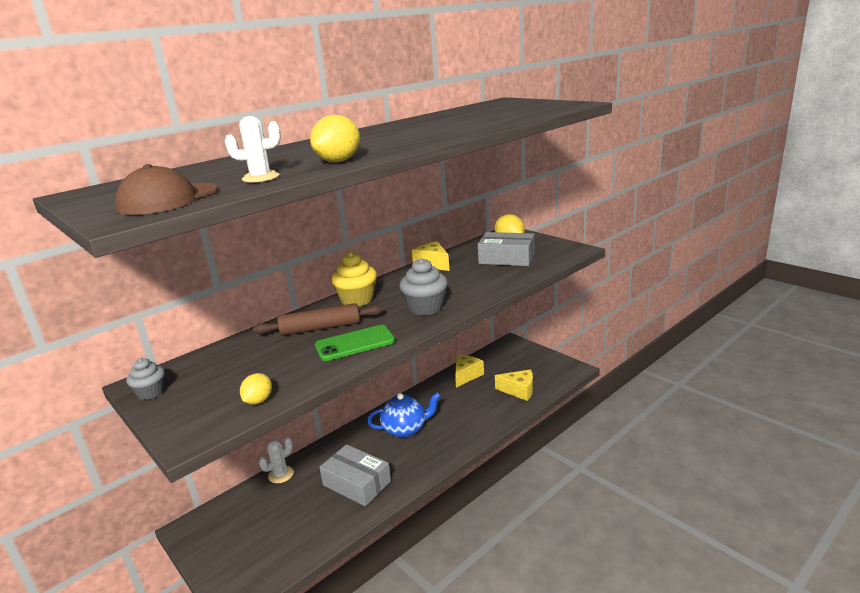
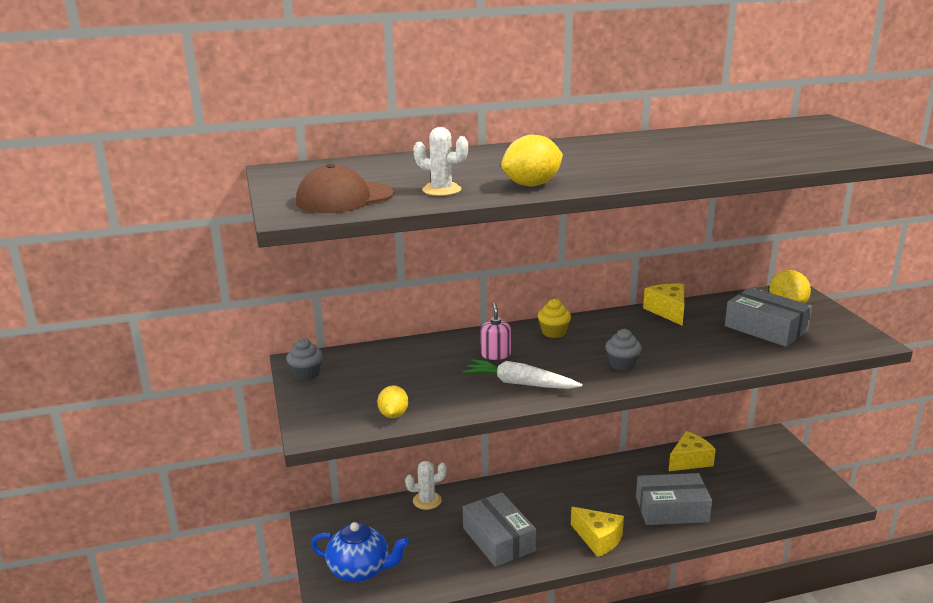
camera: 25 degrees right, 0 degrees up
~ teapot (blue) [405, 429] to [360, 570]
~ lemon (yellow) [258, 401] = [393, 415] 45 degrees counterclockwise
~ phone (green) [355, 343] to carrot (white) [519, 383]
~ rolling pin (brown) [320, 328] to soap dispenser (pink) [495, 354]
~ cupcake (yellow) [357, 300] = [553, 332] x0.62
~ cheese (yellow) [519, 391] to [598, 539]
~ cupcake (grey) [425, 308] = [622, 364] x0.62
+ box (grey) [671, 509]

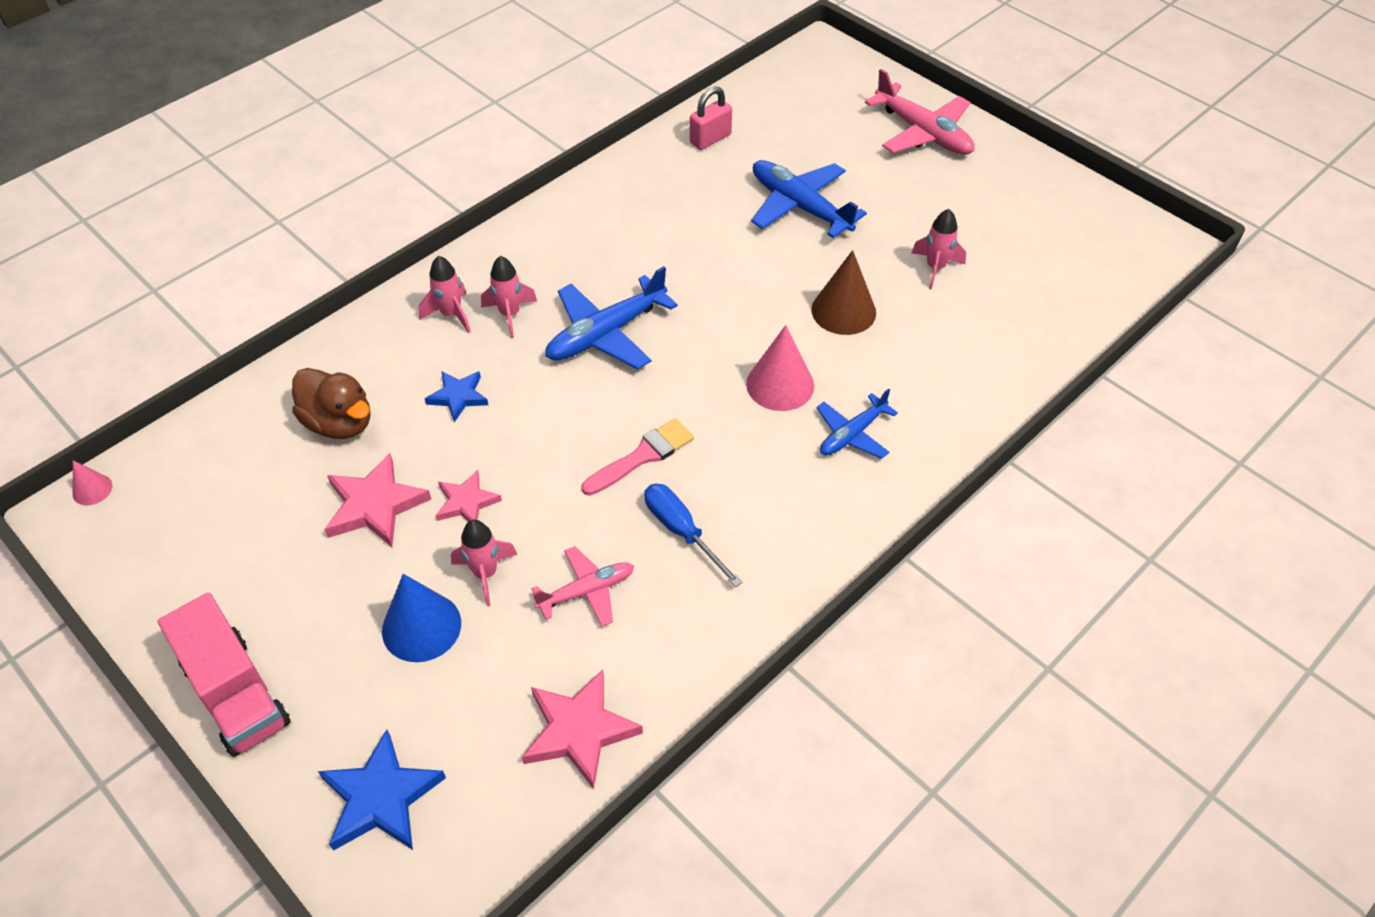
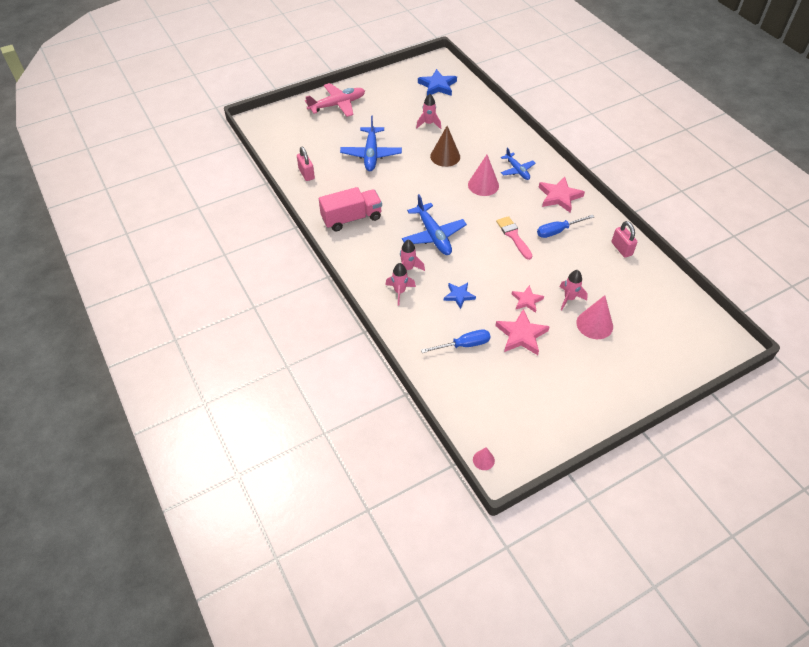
camera: 75 degrees left, 0 degrees up
~ truck (pink) [236, 693] to [351, 218]
~ plane (blue) [799, 206] = [371, 154] 60 degrees counterclockwise
~ star (blue) [381, 797] to [437, 86]
~ duck (brown) [339, 423] to screwdriver (blue) [463, 345]
~ star (pink) [579, 730] to [559, 197]
~ cone (blue) [421, 627] to cone (pink) [594, 324]
+ padlock (pink) [621, 248]
- plane (pink) [587, 591]

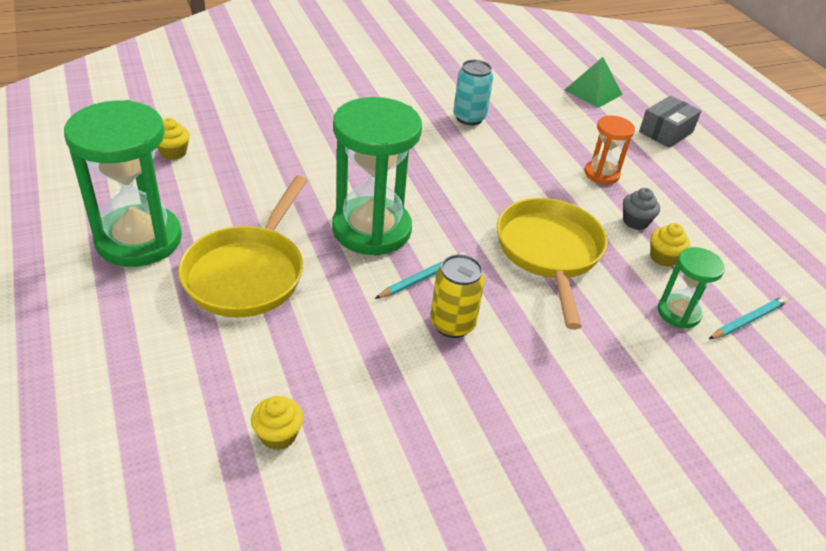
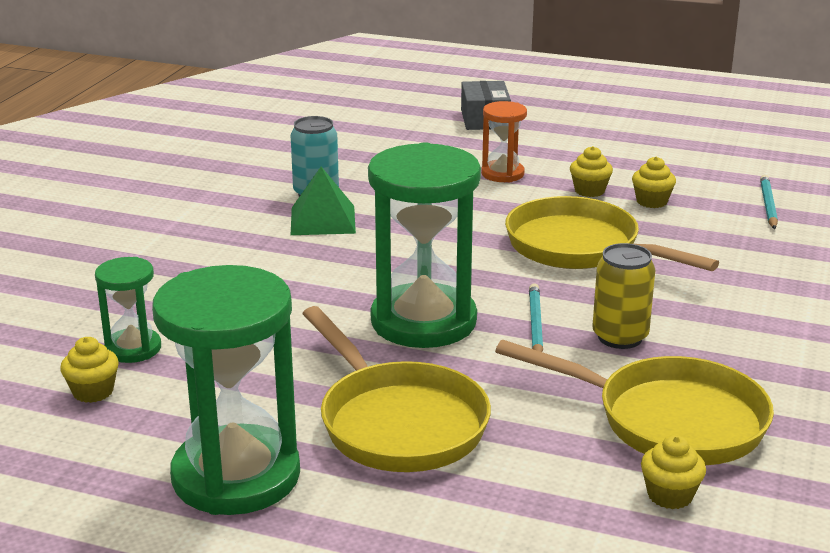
camera: 45 degrees left, 15 degrees down
~ hourglass (green) [678, 313] to [133, 348]
~ pyramid (green) [593, 92] to [322, 220]
+ pan (yellow) [669, 420]
~ cupcake (grey) [635, 221] to cupcake (yellow) [589, 191]

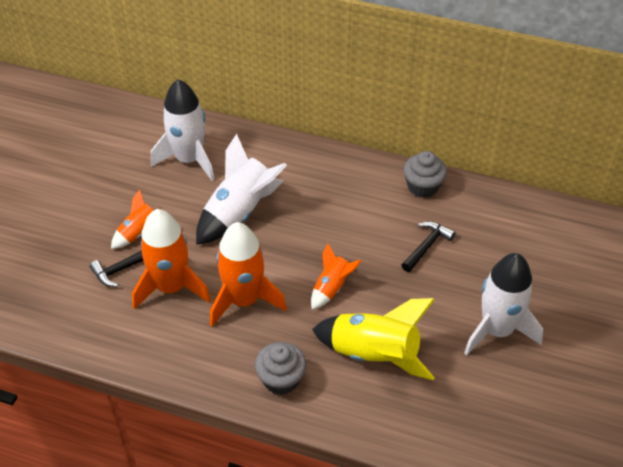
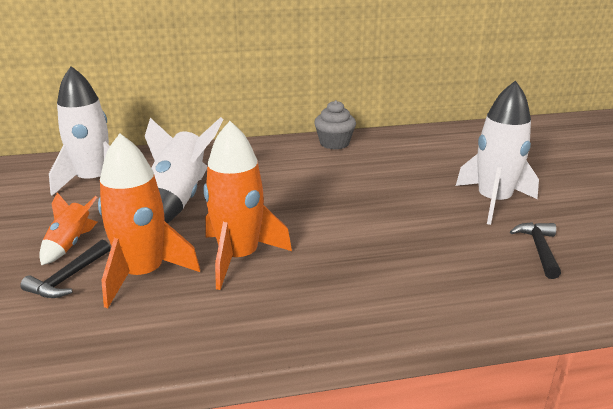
camera: 30 degrees left, 20 degrees down
~ hammer (black) [427, 246] to [539, 249]
- cupcake (grey) [281, 379]
- rocket (orange) [332, 288]
- rocket (yellow) [374, 355]

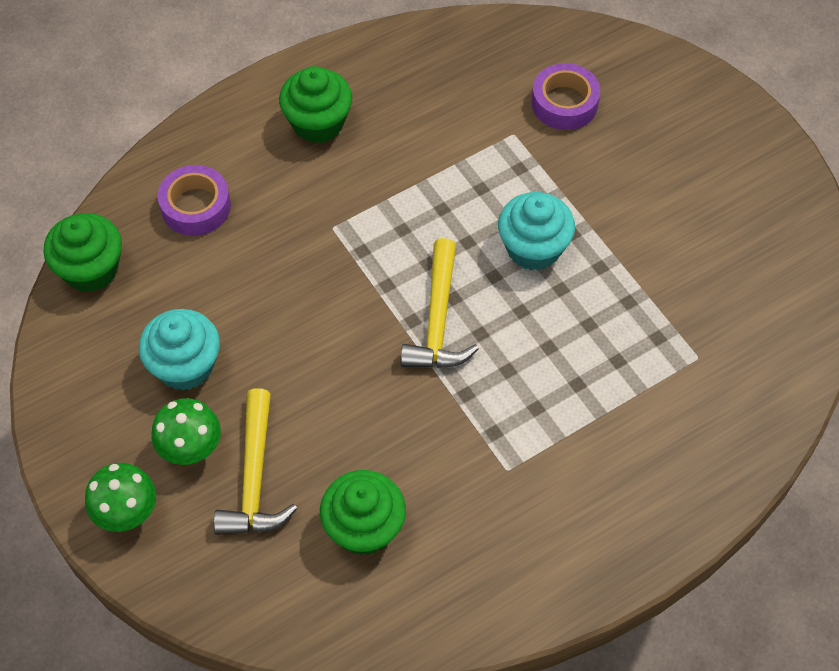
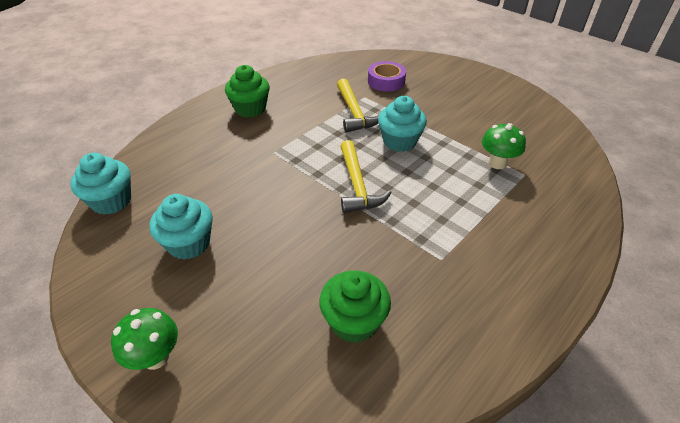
camera: 15 degrees left, 15 degrees down
~ cupcake (green) [91, 269] to cupcake (turquoise) [111, 201]
~ hammer (yellow) [255, 478] to [354, 113]
~ mushroom (green) [191, 450] to [497, 163]
- tape (purple) [196, 206]

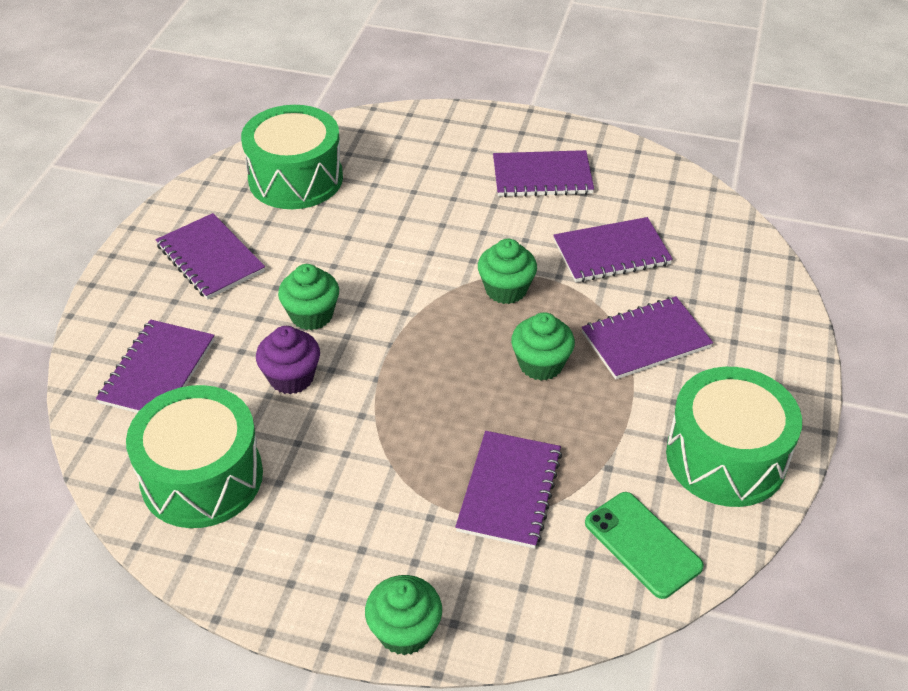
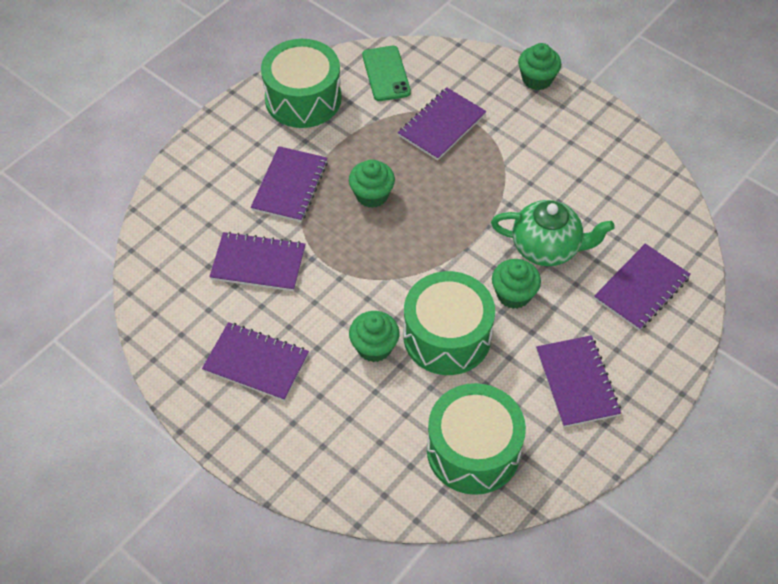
camera: 155 degrees left, 10 degrees up
~ notebook (purple) [645, 340] = [290, 186] 75 degrees counterclockwise
~ cupcake (green) [506, 289] to [374, 347]
~ drum (green) [202, 477] to [447, 336]
~ cupcake (purple) [291, 377] to teapot (green) [546, 248]

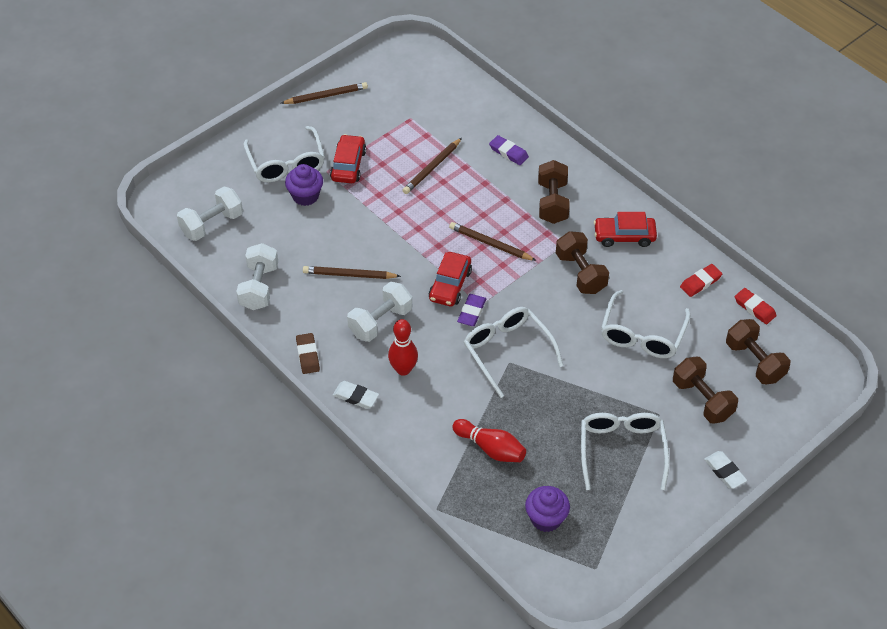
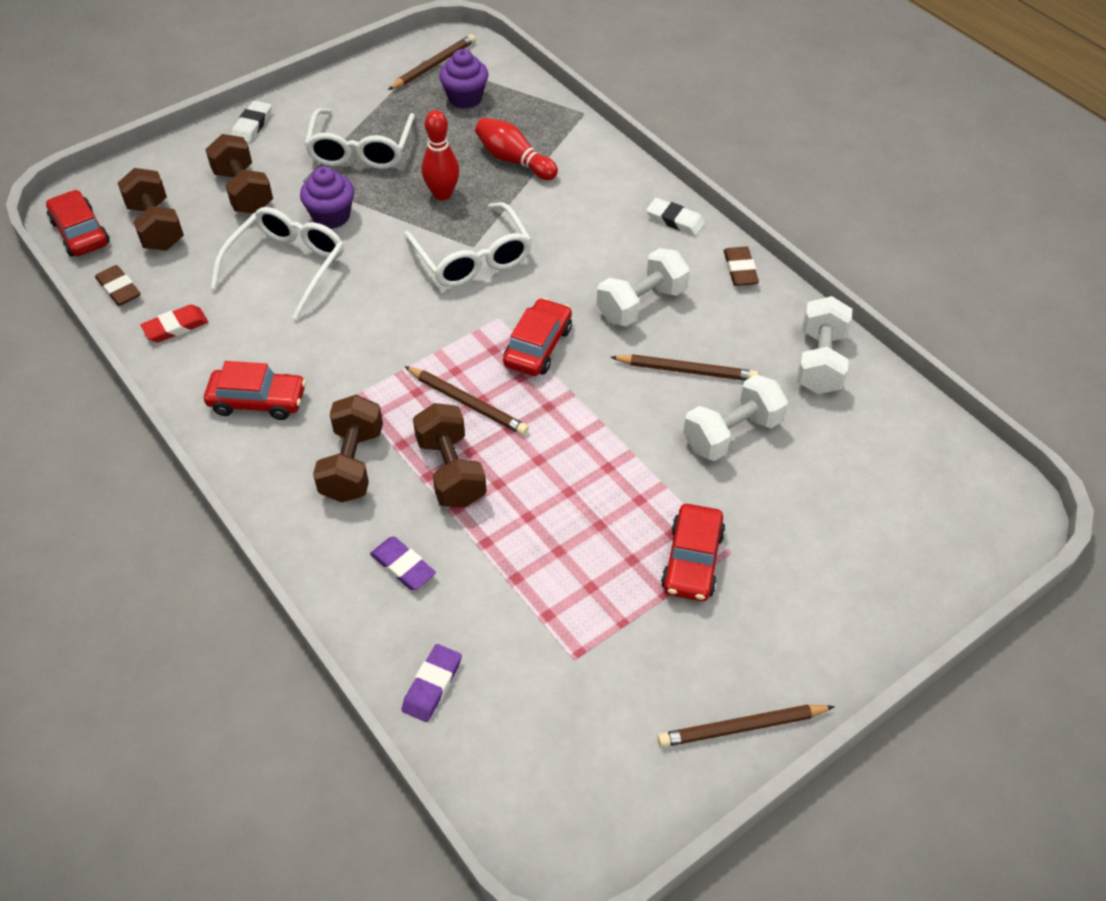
camera: 175 degrees left, 0 degrees up
+ car (red) [80, 233]
~ eraser (red) [754, 308] to eraser (brown) [119, 289]
~ eraser (white) [724, 471] = [252, 125] 45 degrees clockwise
~ cupcake (purple) [305, 196] to [331, 216]
~ pencil (brown) [432, 168] to [434, 65]
~ eraser (purple) [471, 312] to [432, 685]
~ dumbbell (brown) [580, 273] to [451, 471]
~ bowling pin (red) [403, 369] to [442, 194]
~ dumbbell (white) [212, 224] to [732, 434]
- glasses (white) [286, 163]

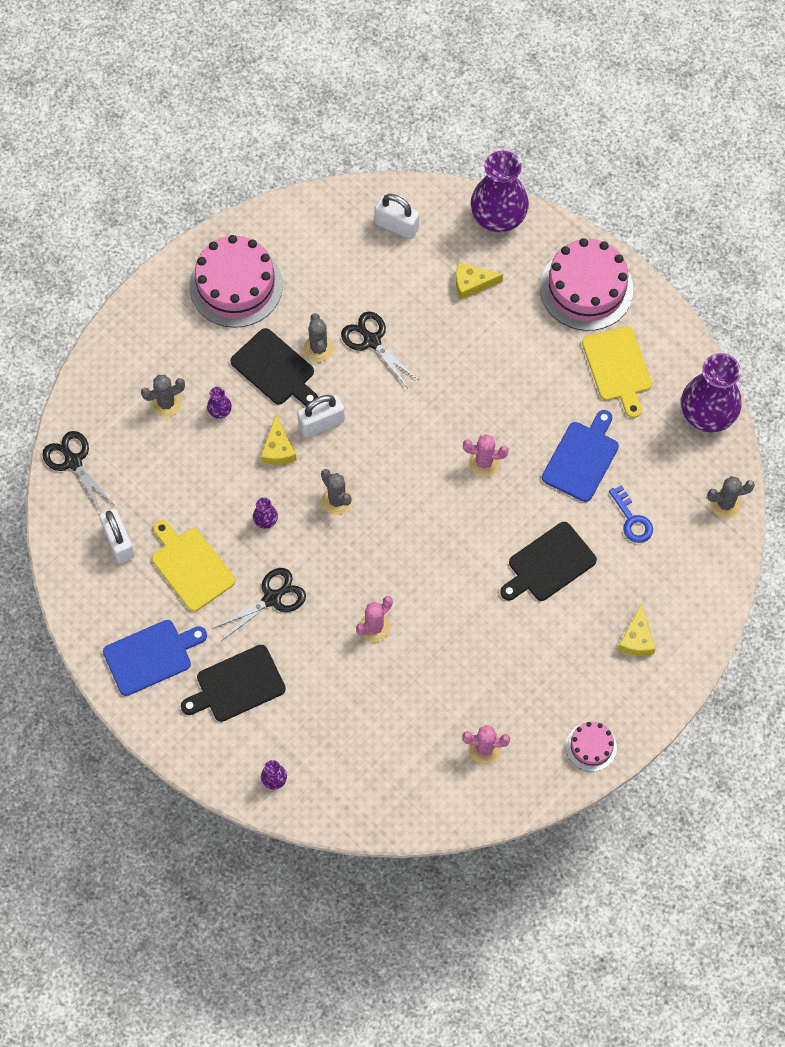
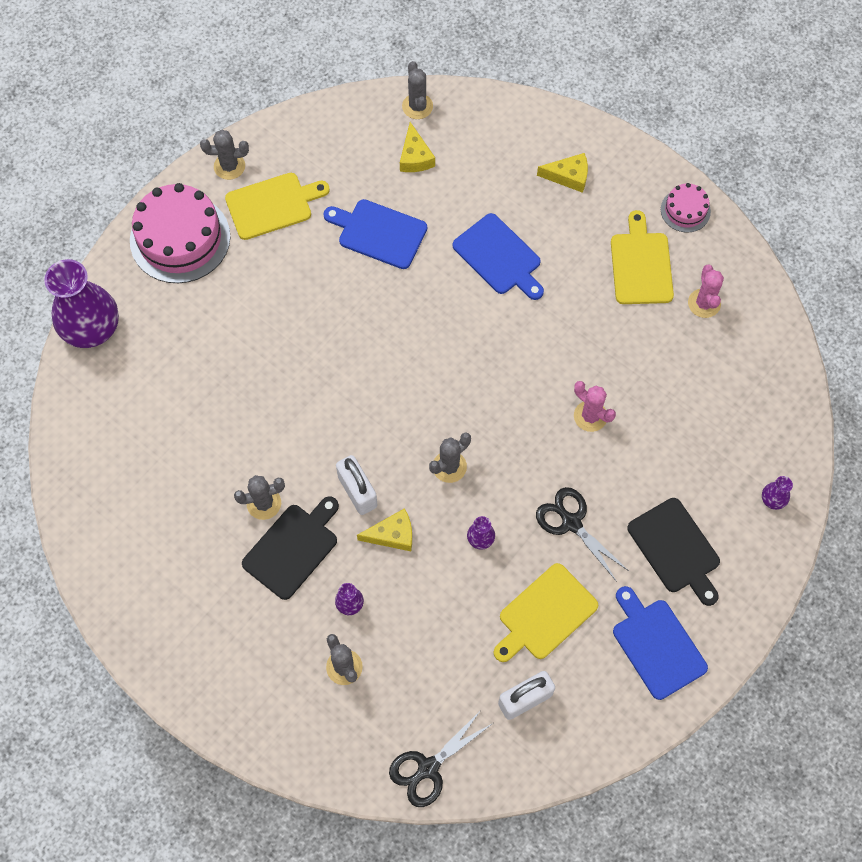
camera: 95 degrees left, 0 degrees up
+ cactus (grey) [229, 166]
~ cheese (yellow) [472, 283] to [415, 157]
~ cutting board (black) [549, 564] to cutting board (blue) [499, 257]
+ cutting board (yellow) [641, 265]
- cake (pink) [236, 285]
- scissors (black) [372, 341]
- padlock (white) [396, 226]
- cactus (pink) [484, 462]
- key (blue) [632, 520]
- vase (purple) [707, 414]

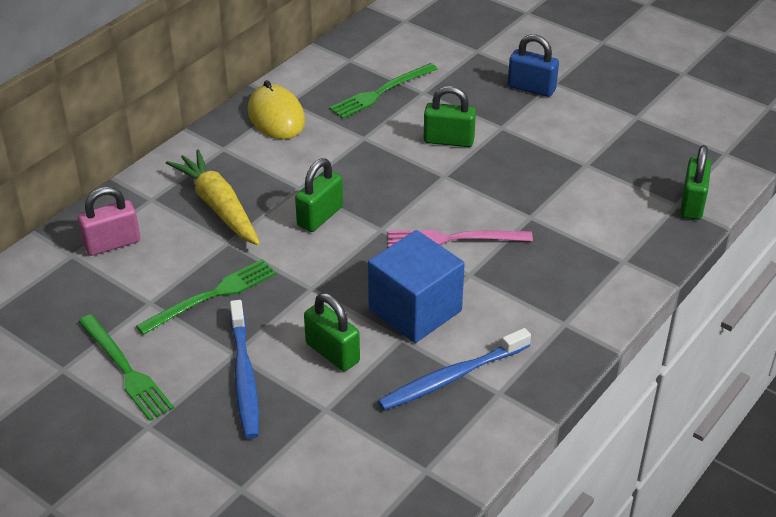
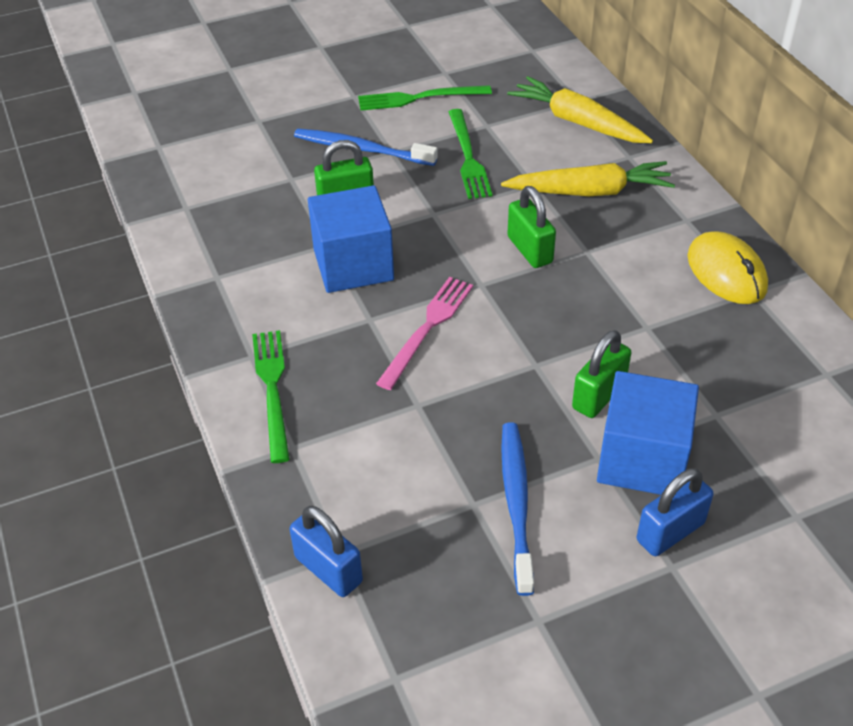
camera: 120 degrees right, 5 degrees up
~ fork (green) [381, 92] to [272, 389]
~ padlock (green) [692, 204] to padlock (blue) [328, 569]
~ toothbrush (blue) [451, 377] to [516, 502]
~ padlock (pink) [112, 243] to carrot (yellow) [578, 122]
+ cube (blue) [642, 459]
~ mouse (yellow) [276, 116] = [726, 272] 60 degrees clockwise

